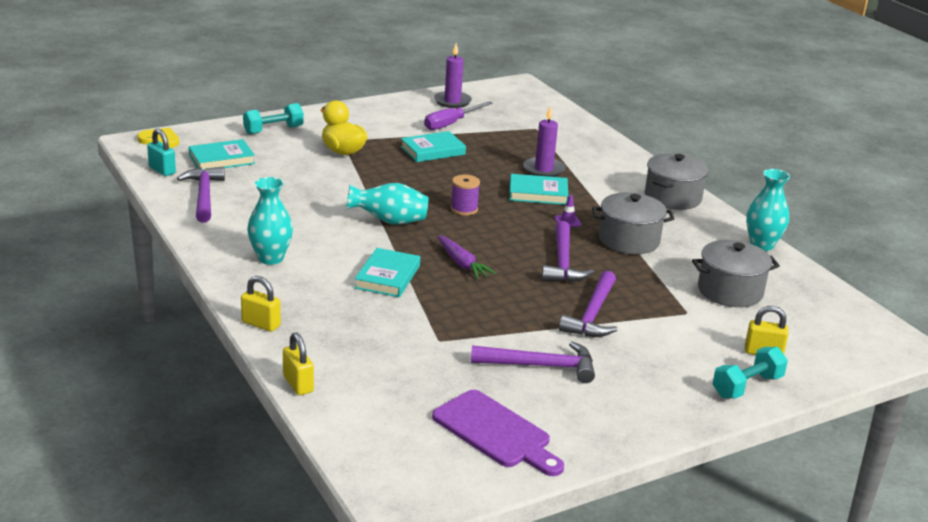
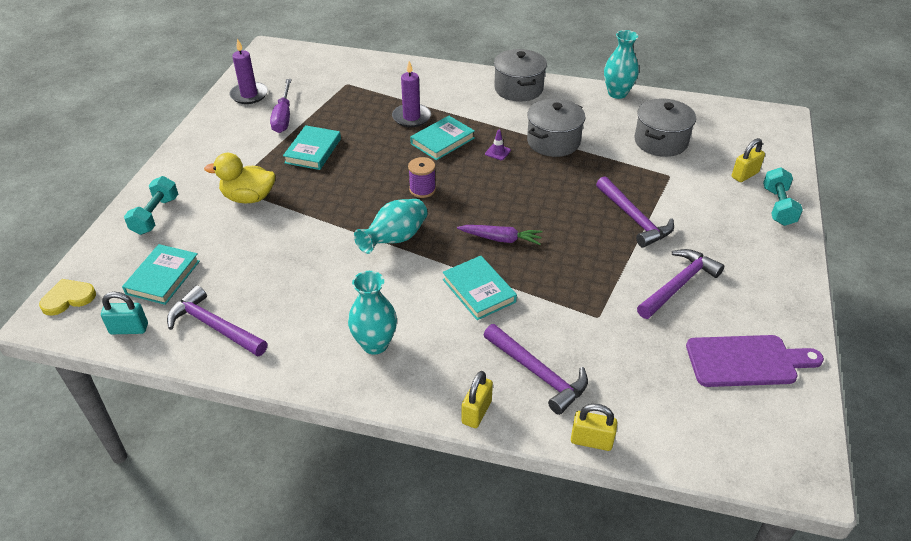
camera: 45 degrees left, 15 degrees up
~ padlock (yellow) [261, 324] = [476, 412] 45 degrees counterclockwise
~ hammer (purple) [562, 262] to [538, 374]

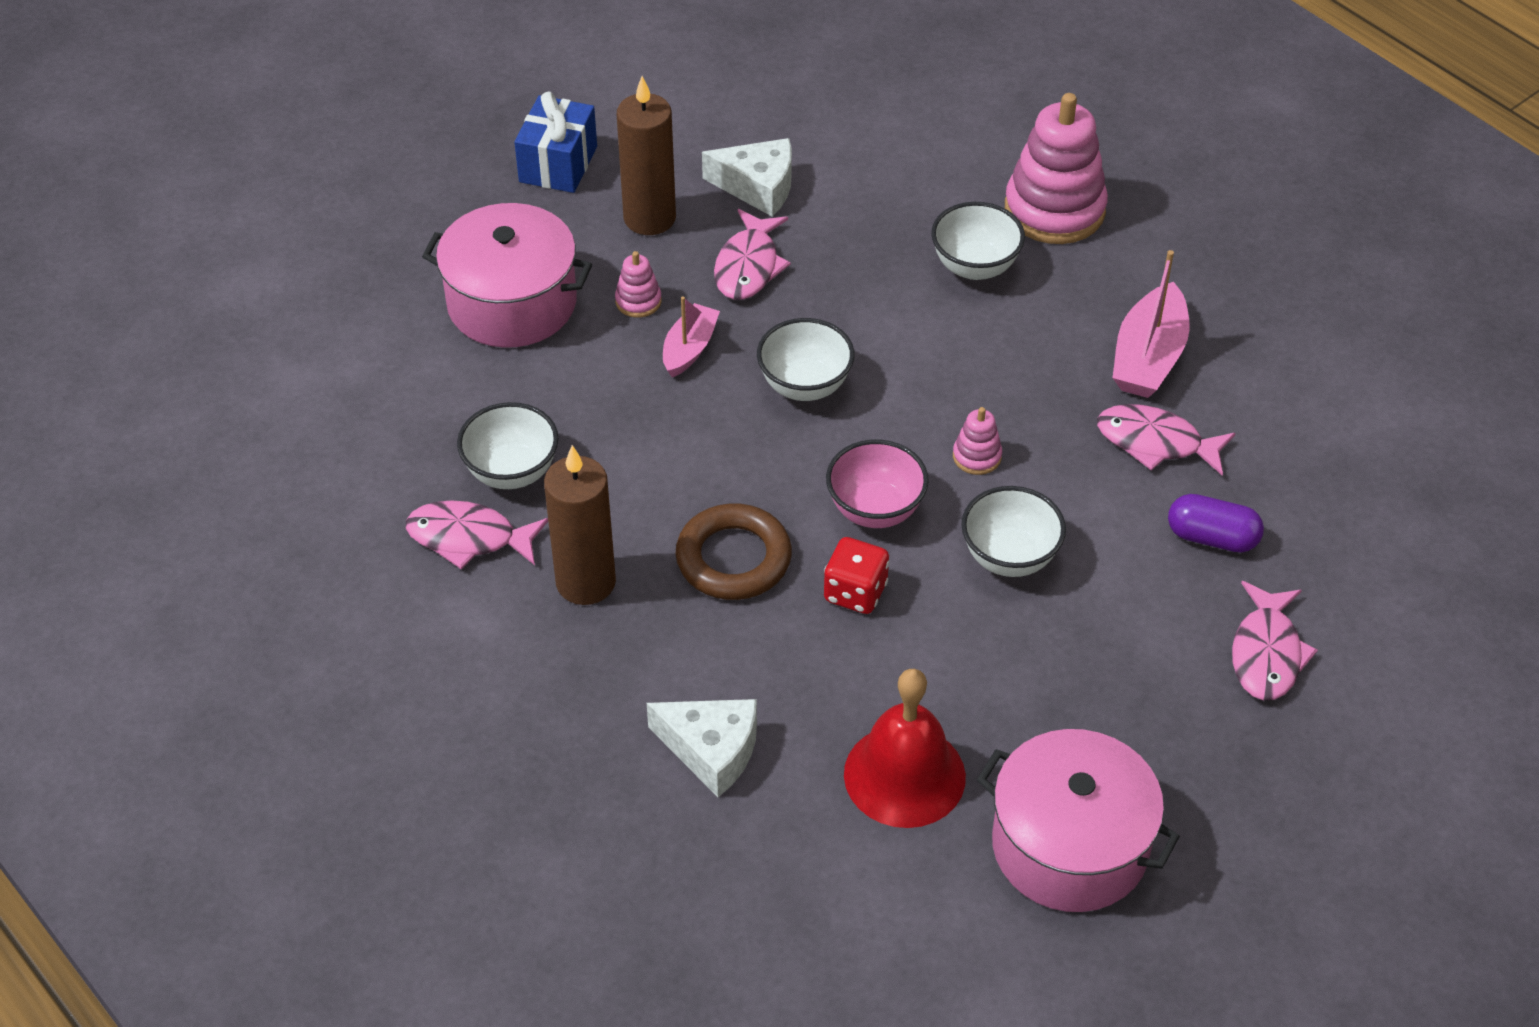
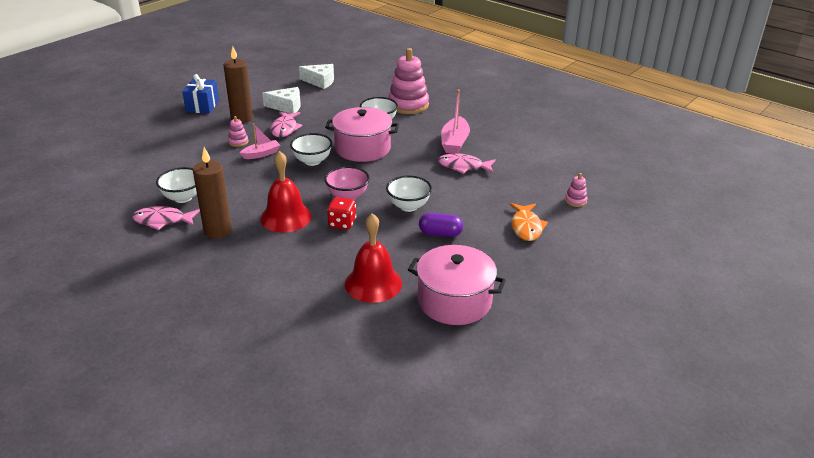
camera: 10 degrees left, 15 degrees down
~ boat (pink) [689, 348] = [261, 154] 45 degrees clockwise
~ ring (brown) [733, 558] to bell (red) [286, 217]
~ cheese (white) [711, 750] to [320, 81]
~ pot (pink) [512, 303] to [362, 148]
~ capsule (purple) [1212, 537] to [440, 233]
~ fish (pink) [1266, 653] to fish (orange) [526, 227]
~ stacking toy (pink) [977, 456] to [575, 201]

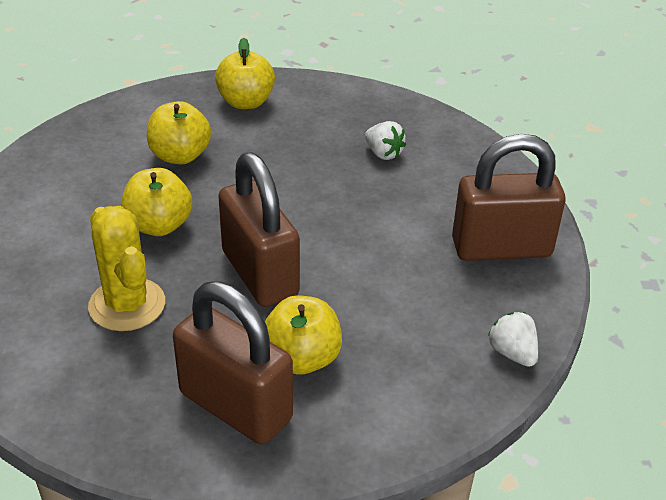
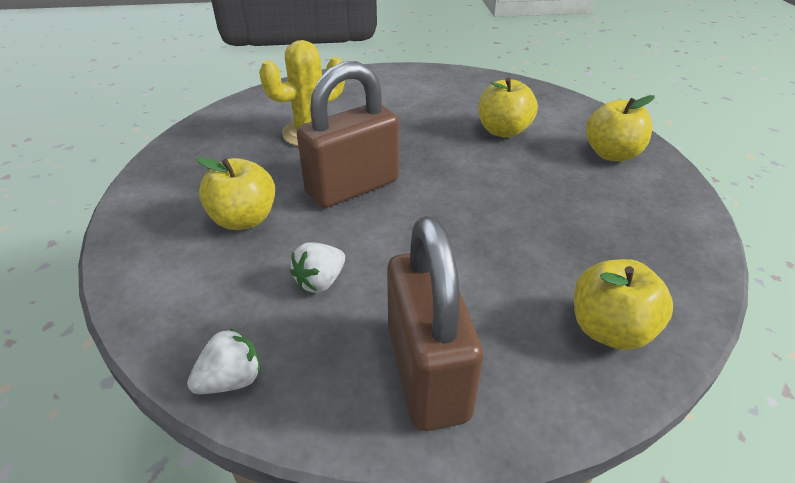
camera: 85 degrees right, 0 degrees up
~ strawberry (white) [383, 153] to [320, 281]
~ apple (yellow) [159, 225] to [609, 330]
- padlock (brown) [235, 406]

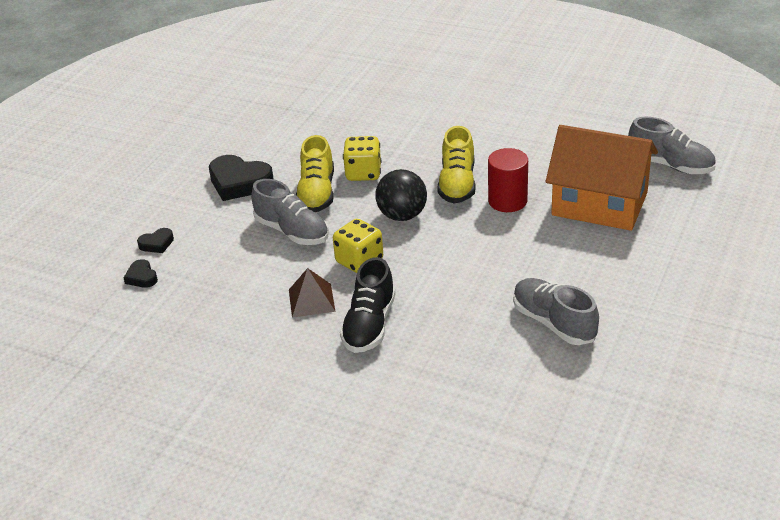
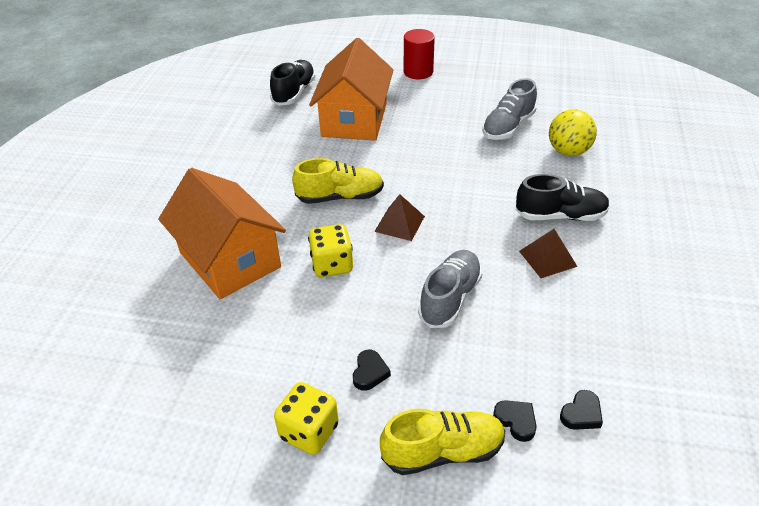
camera: 105 degrees left, 5 degrees up
+ house (orange) [230, 259]
~ shoe (grey) [670, 165] to shoe (black) [294, 93]
~ dice (yellow) [359, 261] to [309, 431]
~ heart (black) [239, 182] = [370, 373] x0.50
~ ball (black) [402, 215] to pyramid (brown) [399, 223]
~ shoe (yellow) [317, 193] to [443, 452]
~ cylinder (red) [507, 201] to [418, 72]
+ ball (yellow) [568, 151]

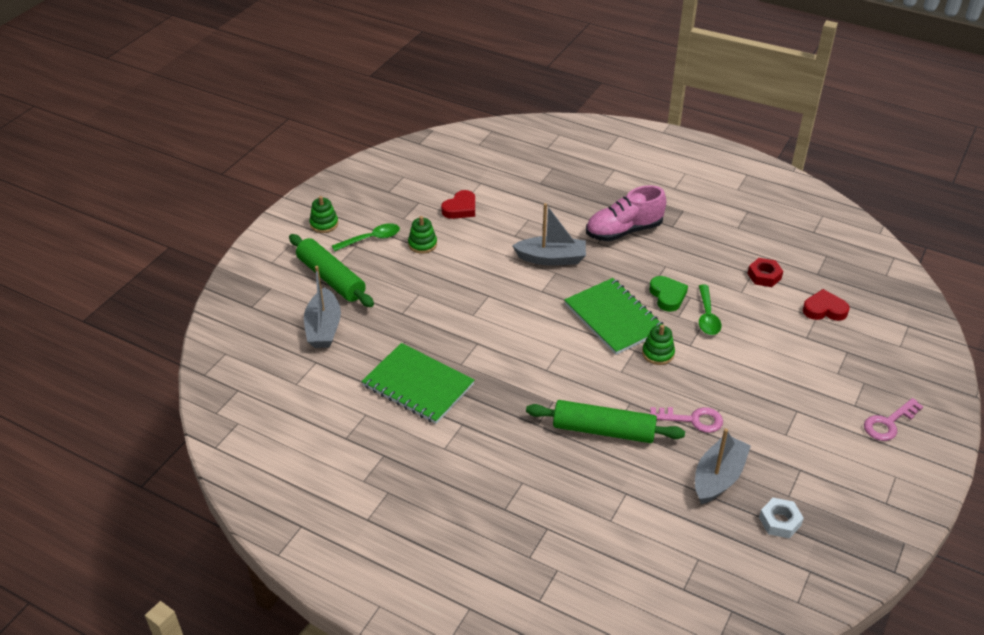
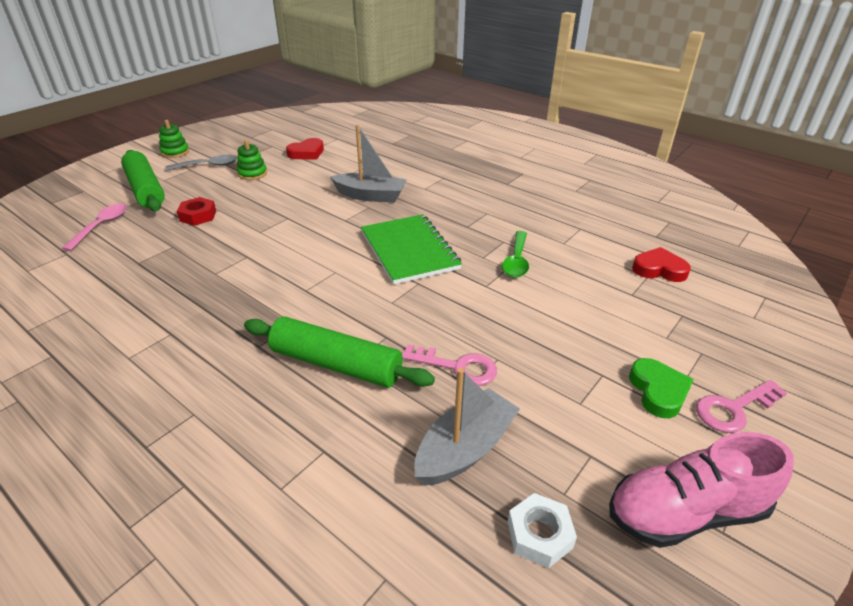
camera: 10 degrees right, 5 degrees down
~ boat (grey) [323, 328] to spoon (pink) [102, 226]
~ spoon (green) [371, 239] to spoon (grey) [208, 166]
~ nut (red) [764, 276] to [198, 216]
~ shoe (pink) [623, 231] to [685, 512]
~ heart (green) [667, 296] to [658, 391]
- notebook (green) [418, 385]
- stacking toy (green) [658, 353]

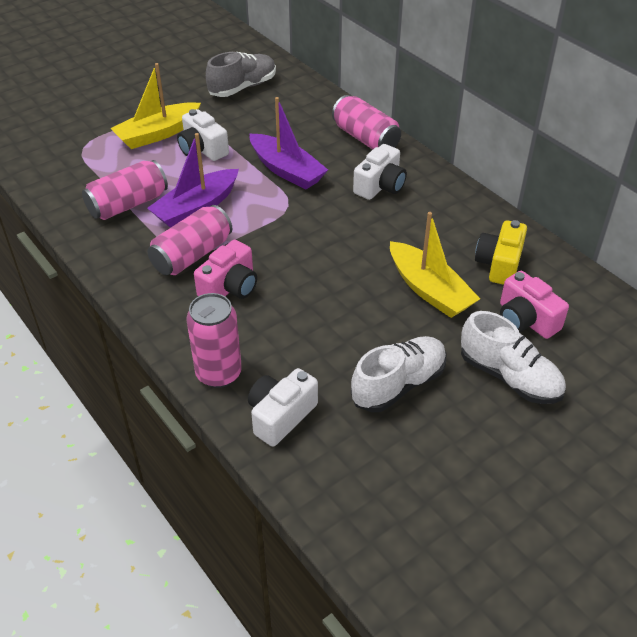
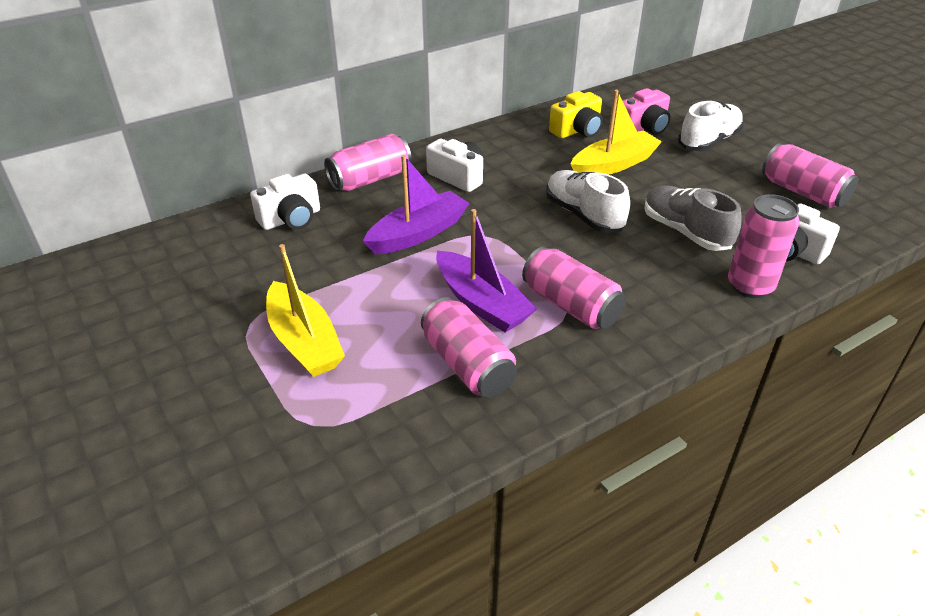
camera: 85 degrees left, 5 degrees down
~ camera (white) [202, 149] to [291, 219]
~ shoe (white) [398, 384] to [583, 215]
~ camera (yellow) [499, 264] = [577, 130] 60 degrees counterclockwise
~ shoe (grey) [243, 87] to [685, 232]
+ can (pink) [803, 192]
- camera (pink) [230, 287]

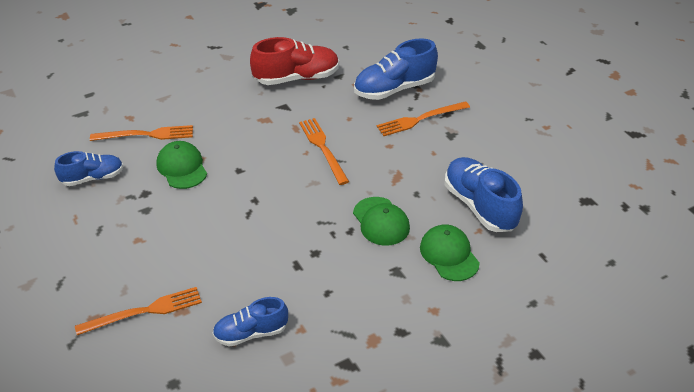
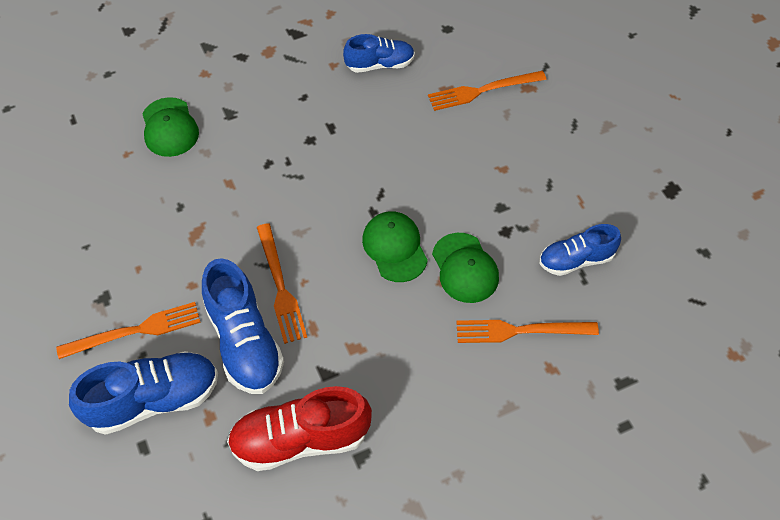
camera: 175 degrees left, 15 degrees up
~ shoe (blue) [479, 206] to [244, 342]
~ cap (green) [381, 221] to [395, 248]

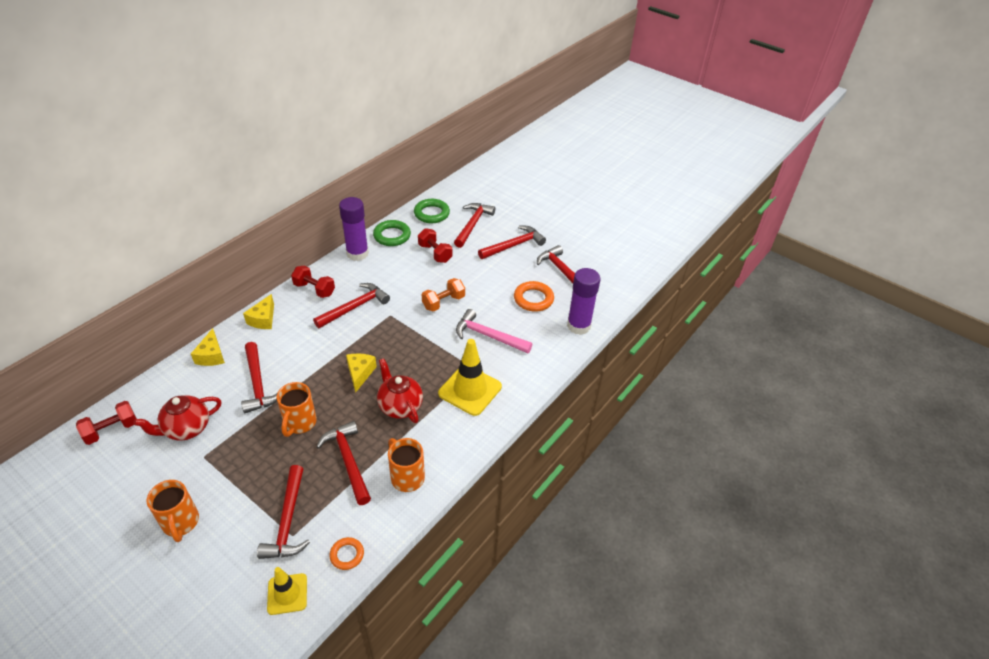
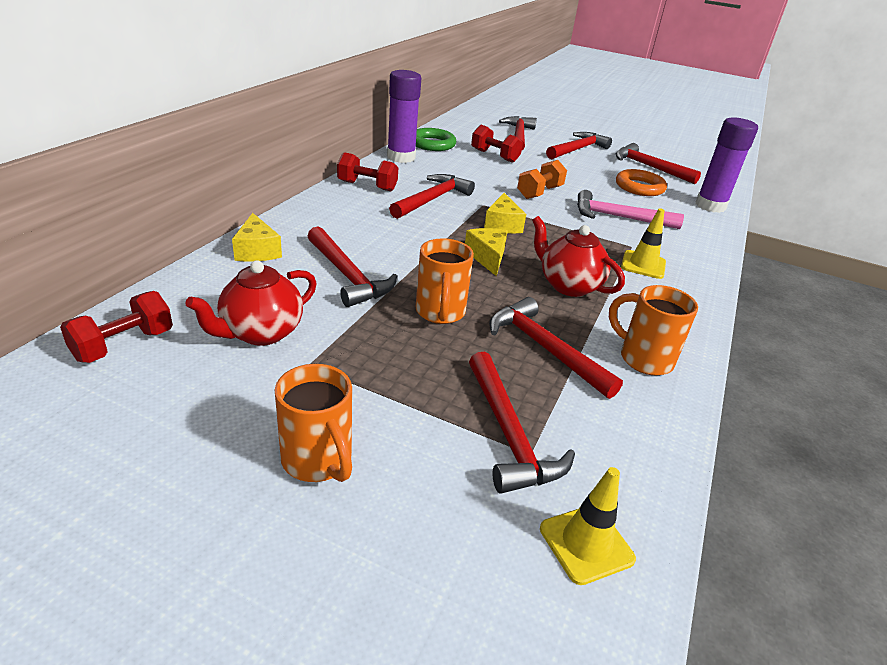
camera: 15 degrees left, 10 degrees down
~ cheese (yellow) [263, 319] to [502, 224]
~ traffic cone (yellow) [470, 390] = [643, 265] x0.60
- ring (orange) [347, 555]
- ring (green) [431, 214]

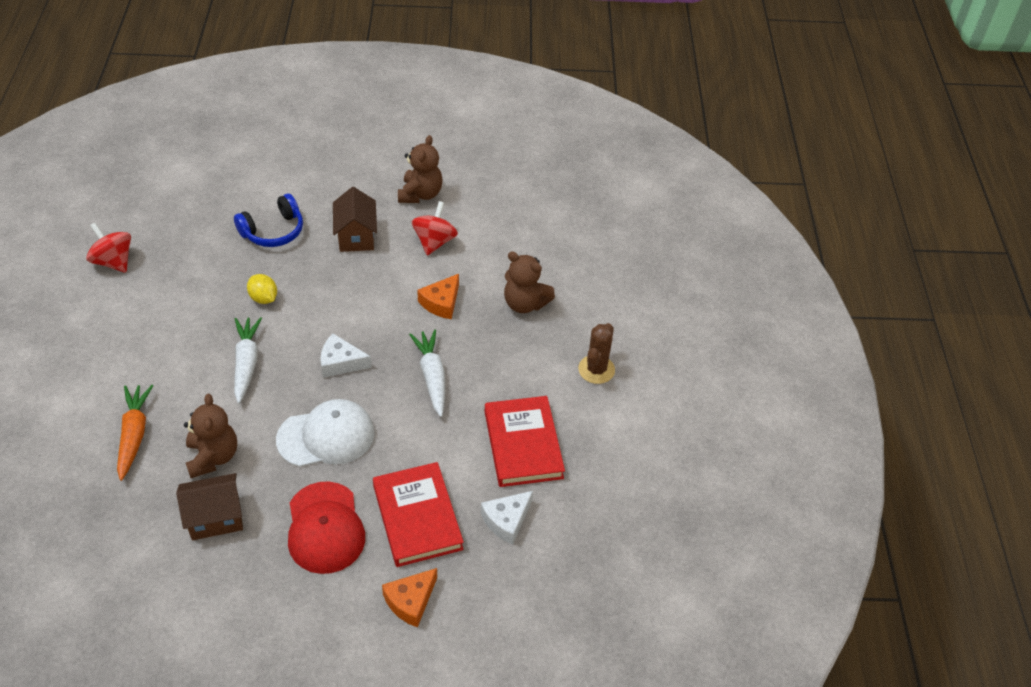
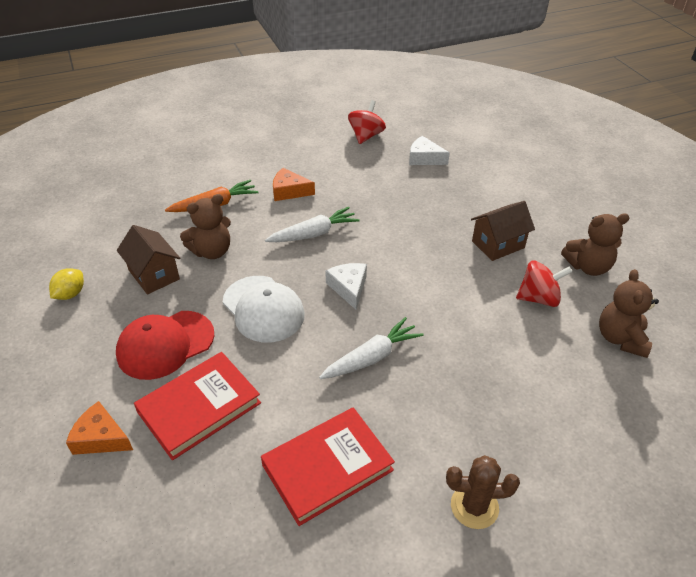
camera: 70 degrees right, 5 degrees down
~ lemon (yellow) [263, 298] to [70, 294]
~ cheese (orange) [441, 303] to [289, 191]
~ cheese (white) [506, 520] to [424, 158]
~ teddy bear (brown) [525, 303] to [620, 338]
- headphones (blue) [273, 231]

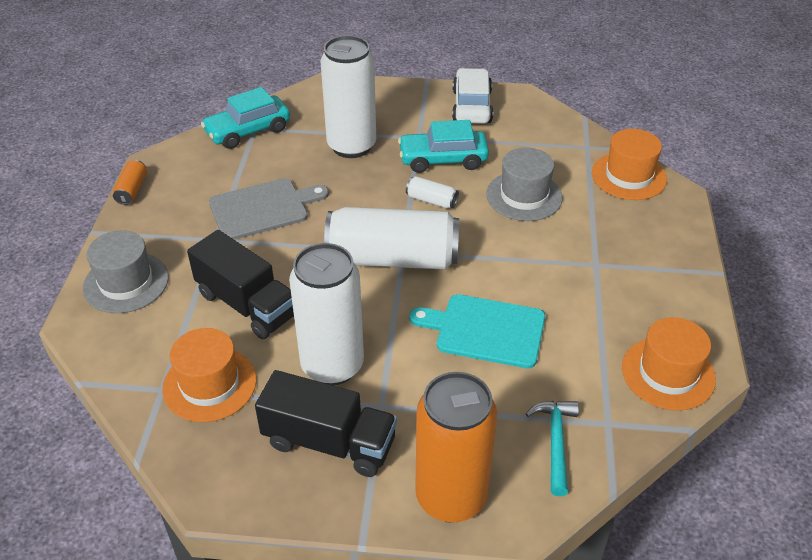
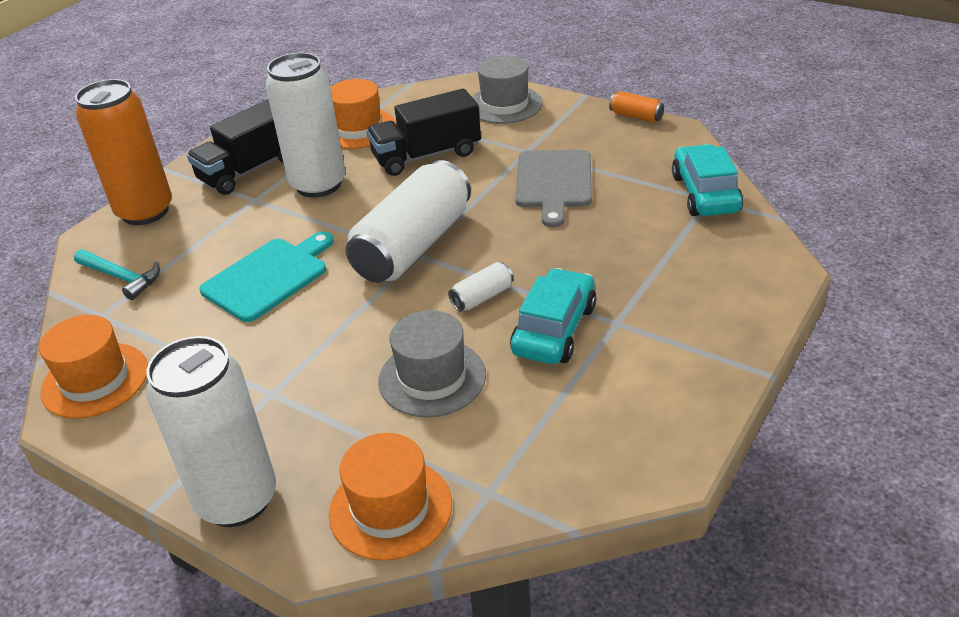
camera: 120 degrees right, 5 degrees down
~ can (white) [351, 146] to [237, 500]
- car (white) [472, 106]

